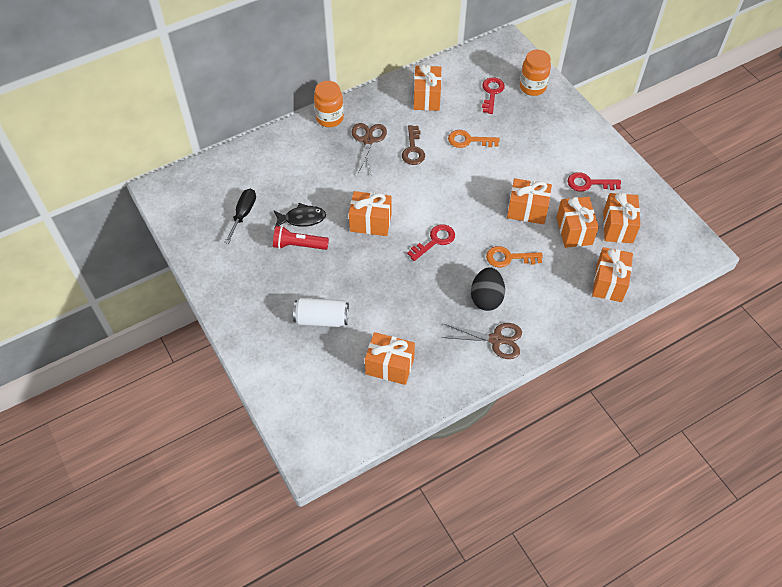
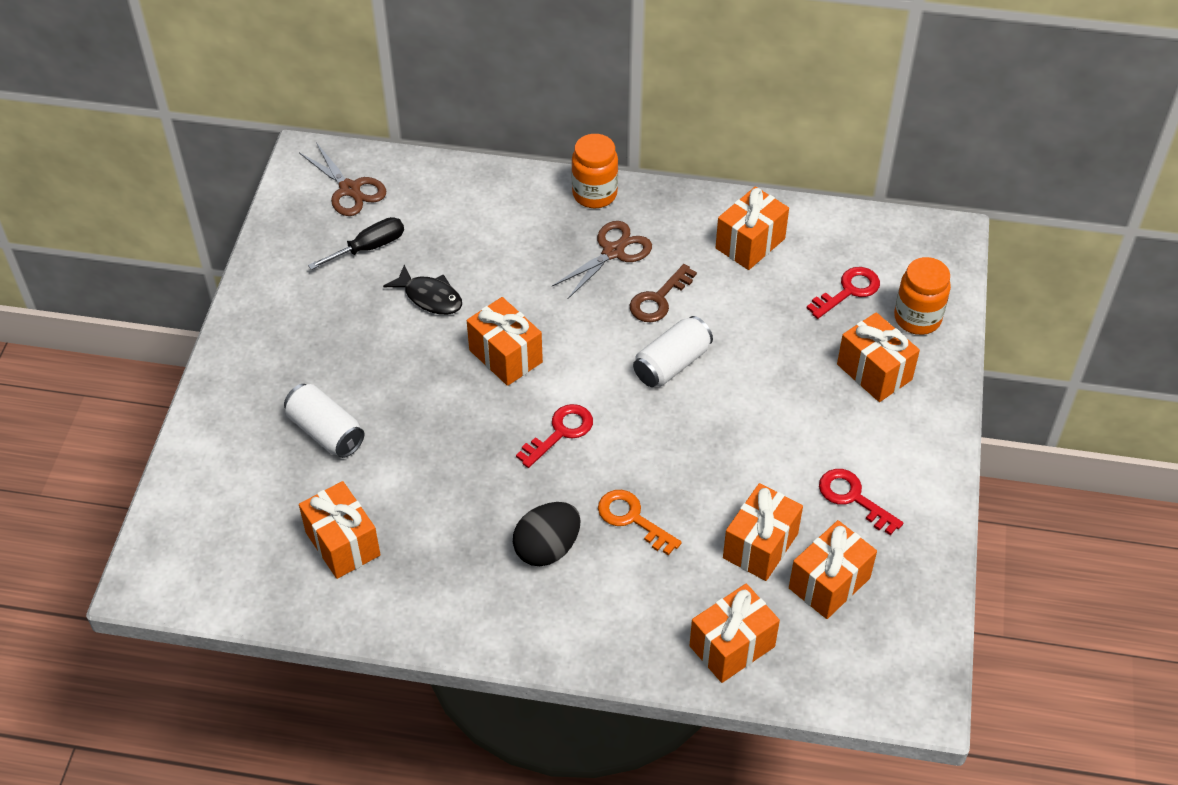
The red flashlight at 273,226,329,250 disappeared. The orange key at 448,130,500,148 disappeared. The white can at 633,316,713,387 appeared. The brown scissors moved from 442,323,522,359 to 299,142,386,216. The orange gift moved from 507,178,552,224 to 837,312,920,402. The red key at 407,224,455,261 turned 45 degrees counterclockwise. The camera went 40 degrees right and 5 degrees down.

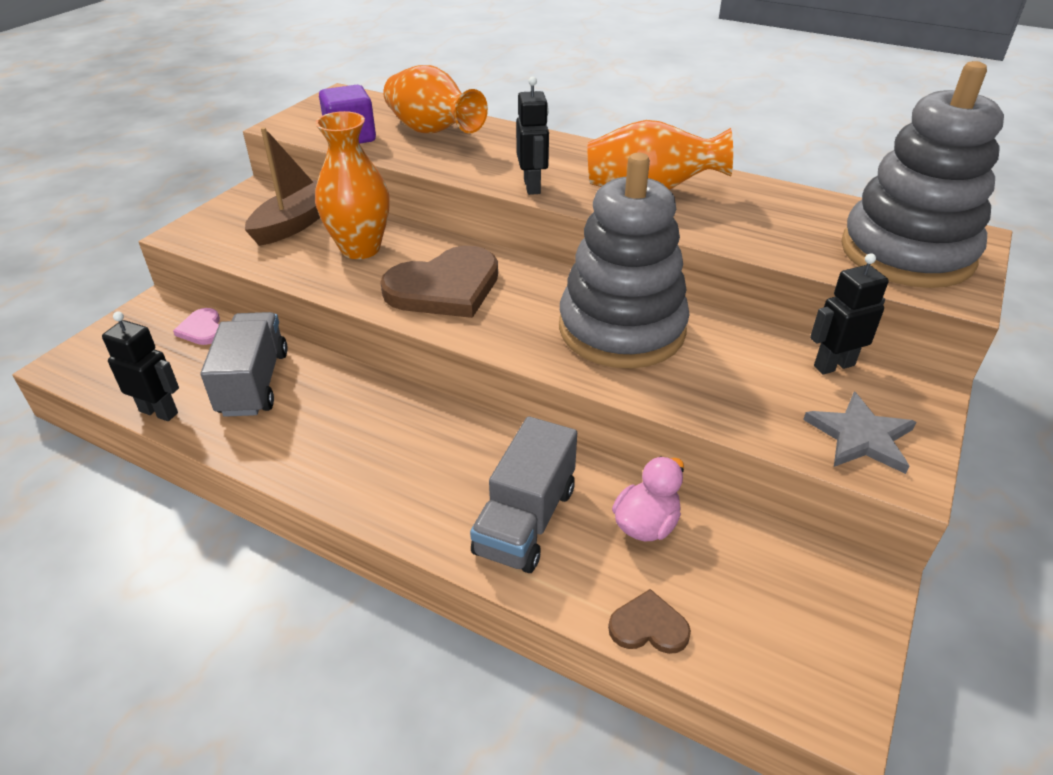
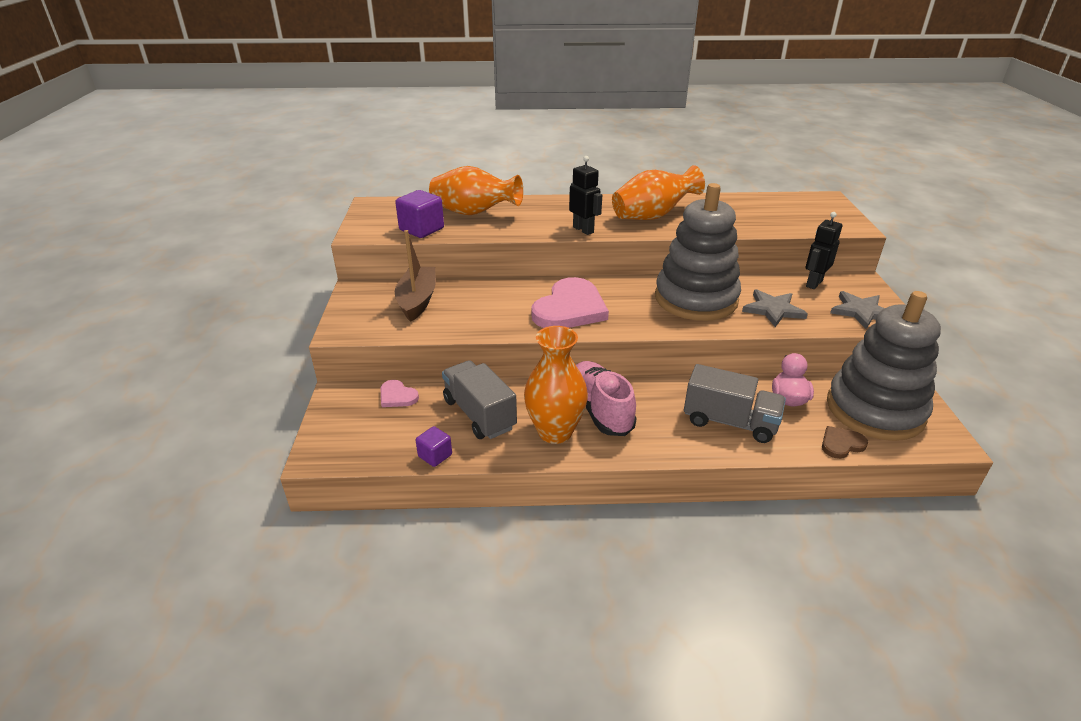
The pink shoe at 576,361,637,436 appeared. The grey star at 742,289,808,327 appeared. The orange vase moved from 315,111,390,259 to 524,326,588,444. The grey stacking toy moved from 841,61,1004,288 to 827,291,941,441. The black robot at 102,312,179,421 was replaced by the purple cube at 416,426,452,467. The brown heart at 380,246,498,318 became the pink heart at 531,277,609,328. The grey truck at 470,416,577,573 turned 60 degrees counterclockwise. The camera went 30 degrees left and 5 degrees down.

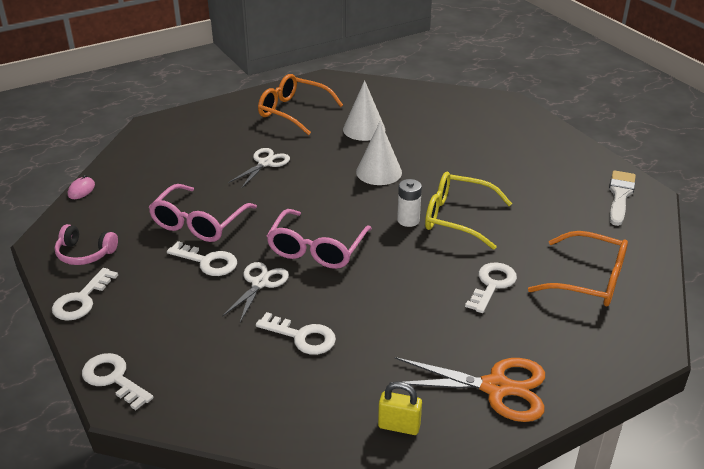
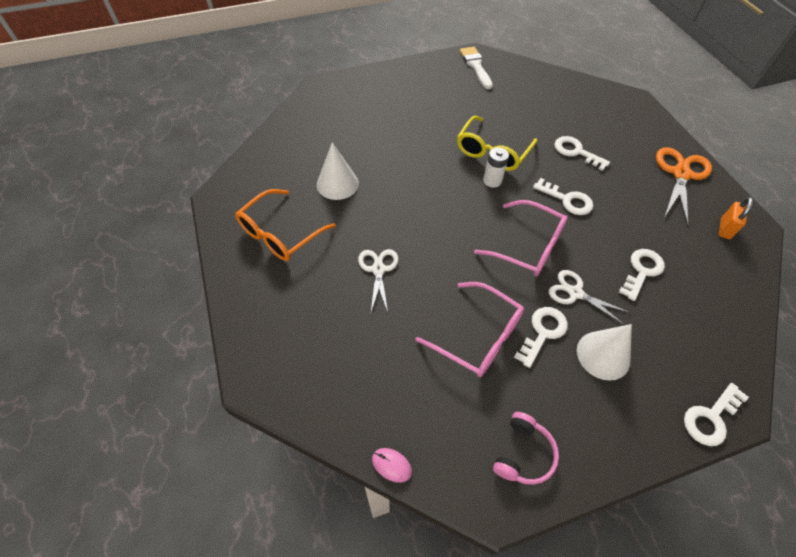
The orange glasses at 528,231,628,306 disappeared. The white key moved from 52,268,118,321 to 533,178,593,215. The white cone moved from 356,121,402,185 to 577,324,632,381. The yellow padlock at 378,381,422,435 became the orange padlock at 719,197,753,239. The white scissors at 228,148,290,189 turned 45 degrees clockwise. The white brush at 609,170,636,226 turned 45 degrees clockwise. The camera went 80 degrees left and 20 degrees up.

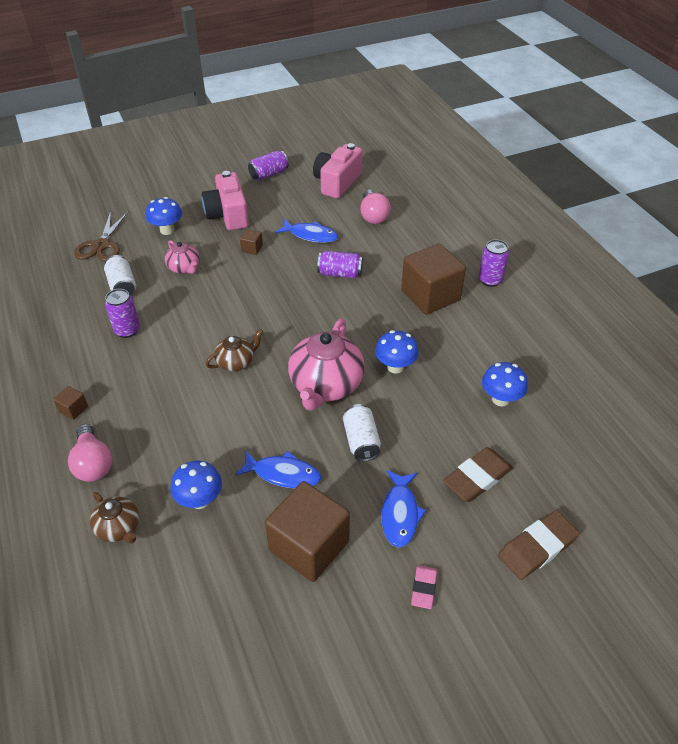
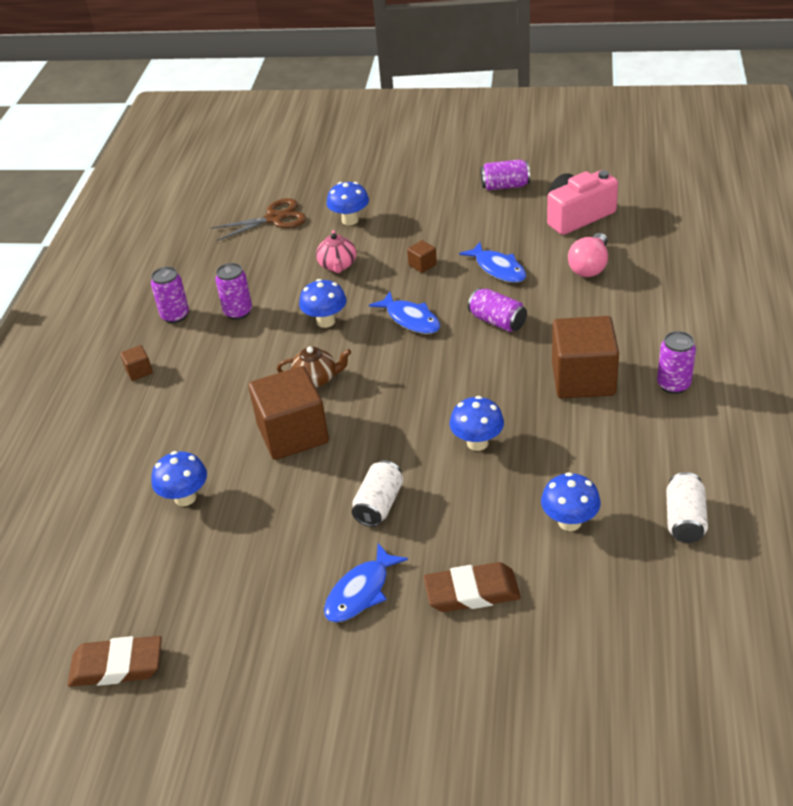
The pink light bulb at 68,424,113,482 disappeared. The brown teapot at 90,492,139,543 disappeared. The pink camera at 202,171,249,230 disappeared. The pink teapot at 288,319,365,411 disappeared. The pink eraser at 411,565,437,609 disappeared. The purple can at 151,267,189,323 appeared. The blue mushroom at 299,279,347,328 appeared. The white can moved from 104,255,136,295 to 666,472,708,543. The blue fish moved from 235,450,321,489 to 369,291,440,334. The brown cube moved from 265,481,350,582 to 249,366,329,460. The brown eraser moved from 498,510,579,580 to 67,636,162,687. The brown scissors at 74,211,128,261 turned 150 degrees counterclockwise. The camera went 35 degrees right and 5 degrees down.

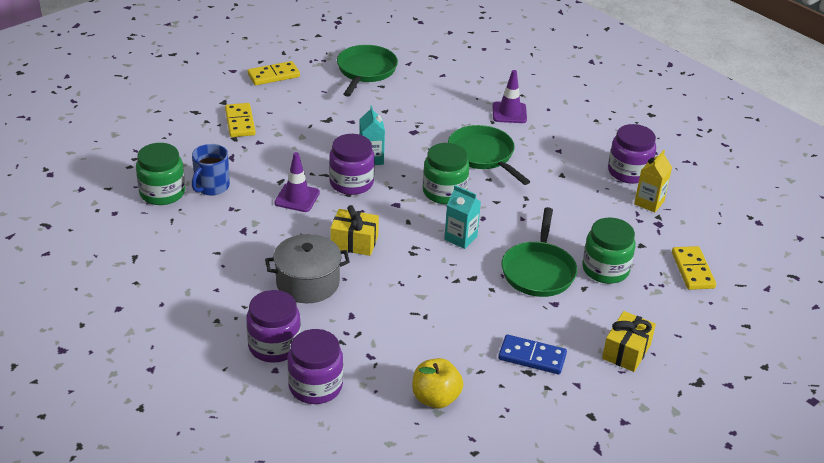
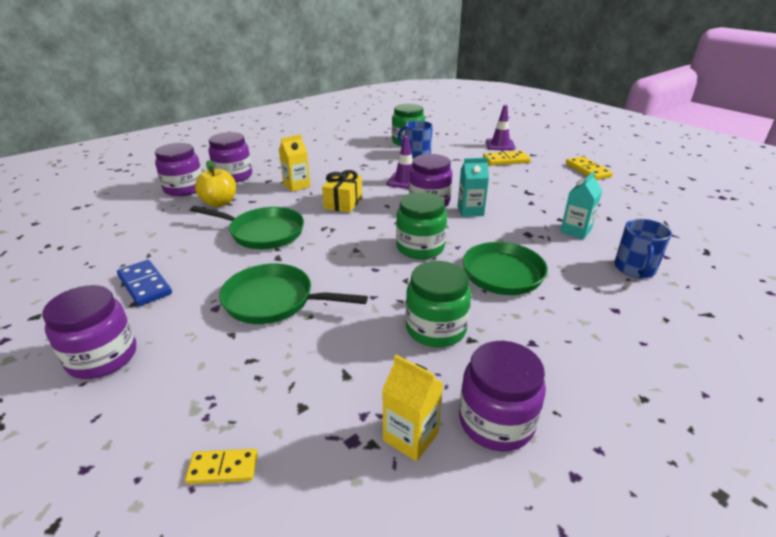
The blue mug at 615,219,672,278 appeared. The green pan moved from 337,45,398,97 to 190,206,304,249. The yellow apple moved from 412,358,463,408 to 195,160,236,207. The turquoise carton moved from 444,185,481,249 to 560,171,603,239. The purple traffic cone moved from 493,70,527,123 to 486,105,515,150. The green jar moved from 582,218,636,284 to 406,261,471,347. The grey pot at 265,234,350,303 was replaced by the yellow carton at 279,134,310,192. The yellow gift at 602,311,656,372 was replaced by the purple jar at 42,285,136,379. The blue domino at 498,335,567,374 turned 60 degrees counterclockwise. The yellow domino at 672,246,716,290 changed to 0.64 times the size. The camera went 95 degrees right and 5 degrees down.

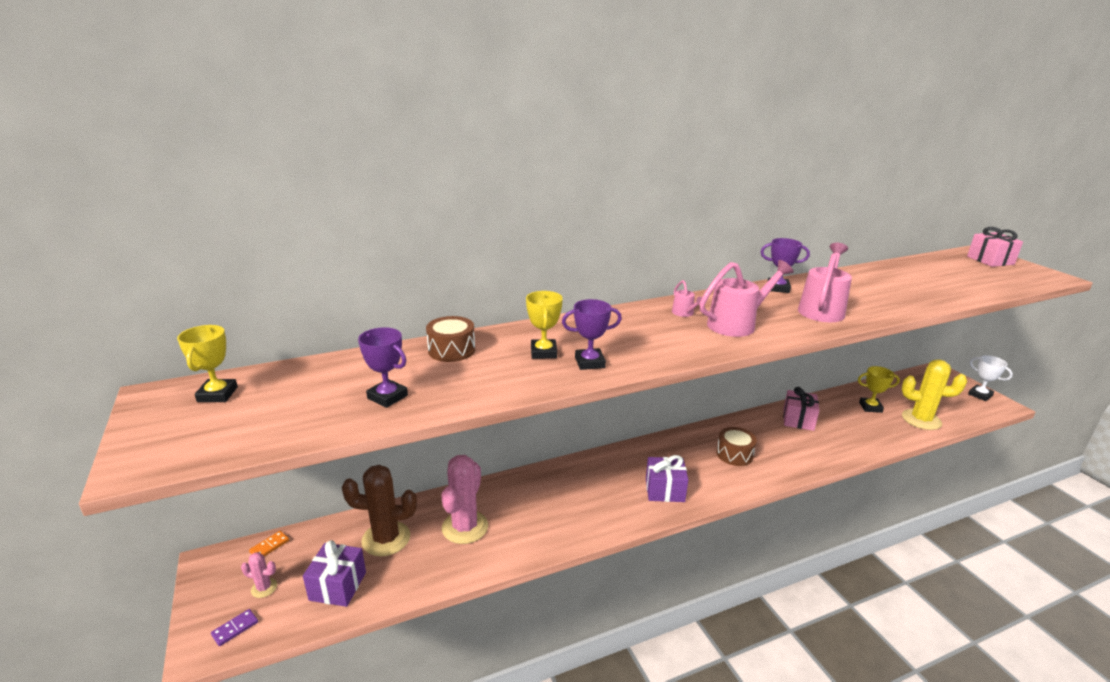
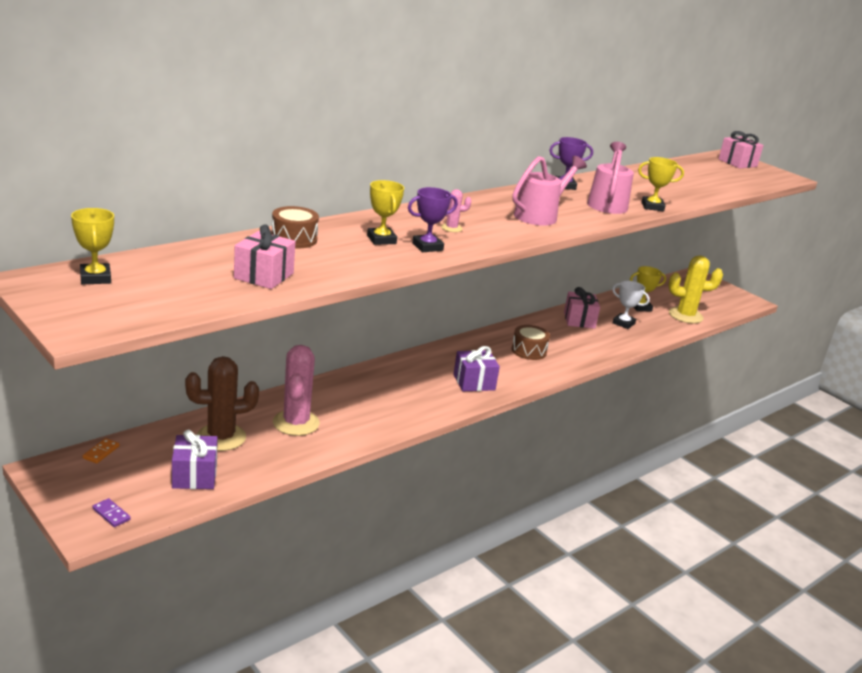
The pink watering can at 672,280,702,317 disappeared. The yellow trophy at 638,157,684,212 appeared. The pink cactus moved from 241,552,277,598 to 441,189,471,232. The white trophy moved from 968,355,1013,401 to 612,281,650,329. The purple trophy at 358,327,408,408 was replaced by the pink gift at 234,224,295,289. The purple domino at 211,609,258,646 turned 75 degrees counterclockwise. The camera went 20 degrees left and 0 degrees up.

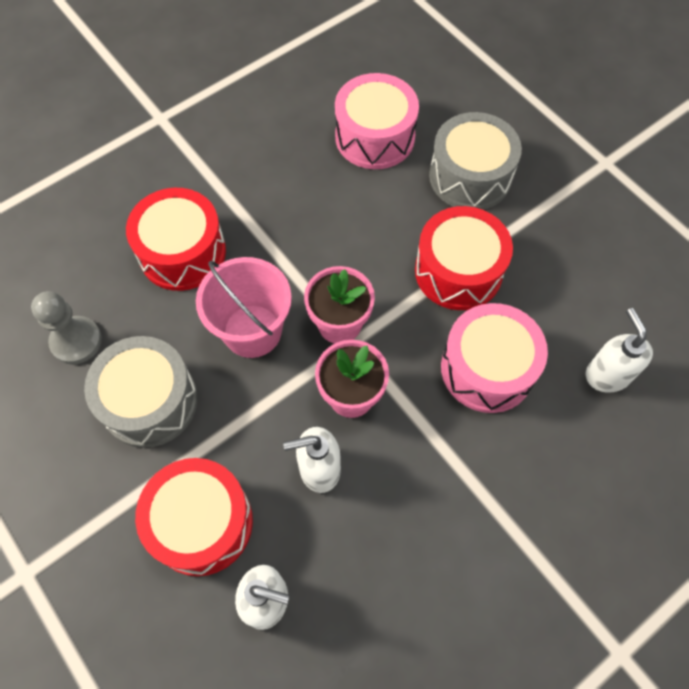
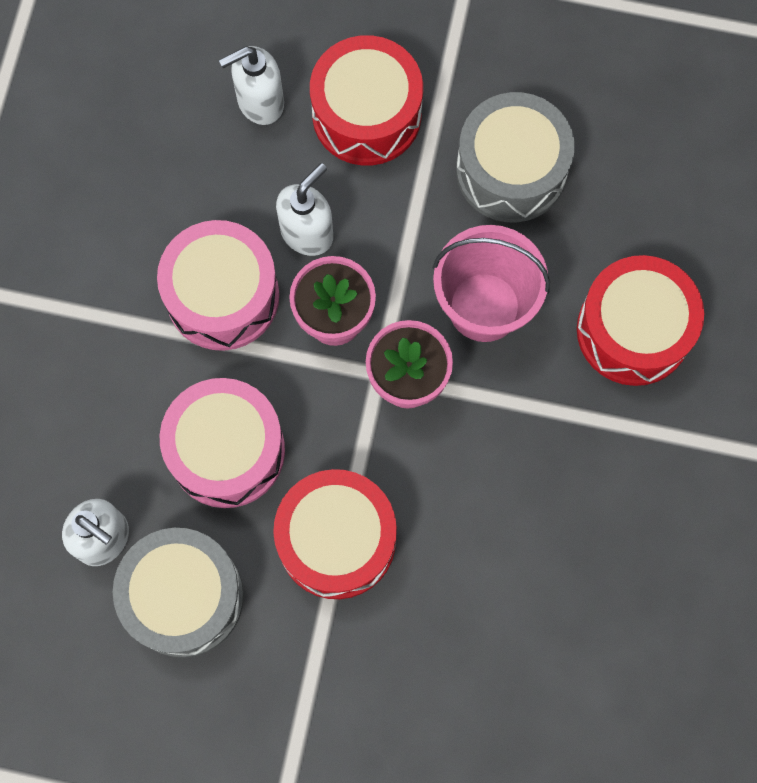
The grey pawn at 31,291,102,365 disappeared. The pink drum moved from 335,73,419,169 to 157,220,279,351. The grey drum moved from 429,112,522,210 to 113,528,244,658. The camera went 140 degrees right and 10 degrees up.

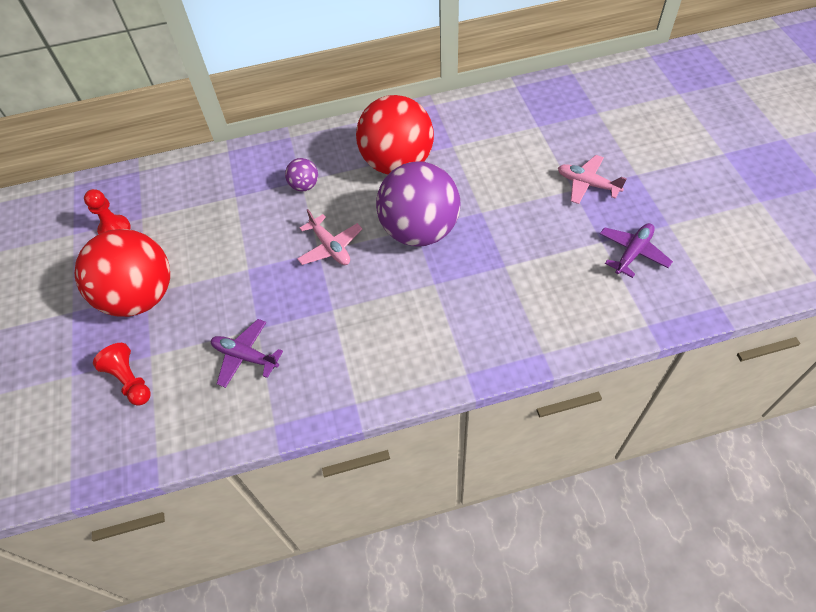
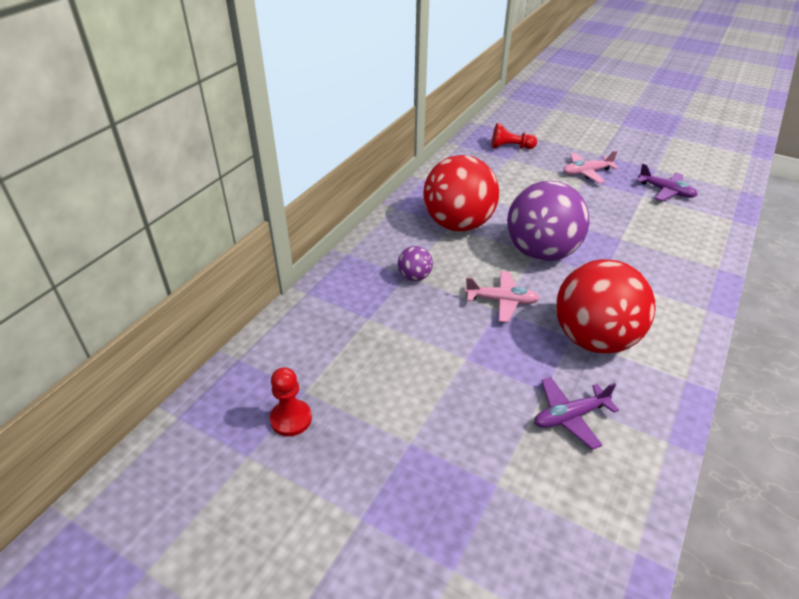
The red ball moved from 75,229,170,317 to 556,259,656,354. The red pawn moved from 93,343,151,406 to 491,123,537,149. The purple plane at 600,223,673,278 turned 135 degrees clockwise. The camera went 50 degrees left and 15 degrees down.

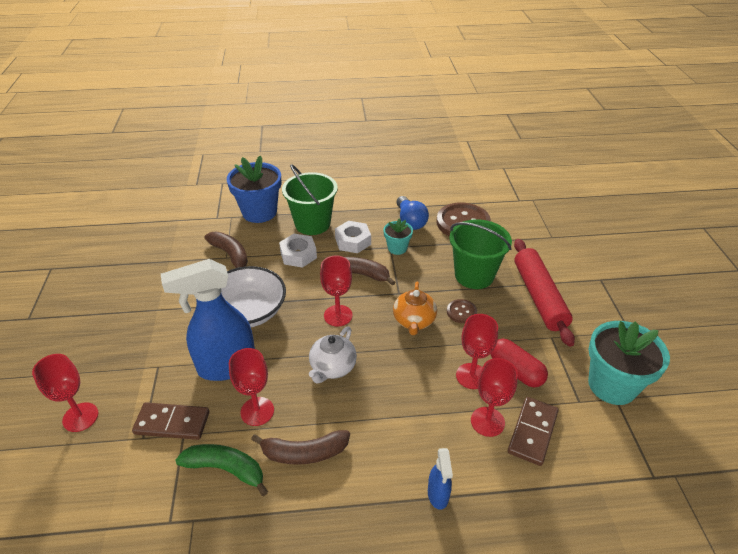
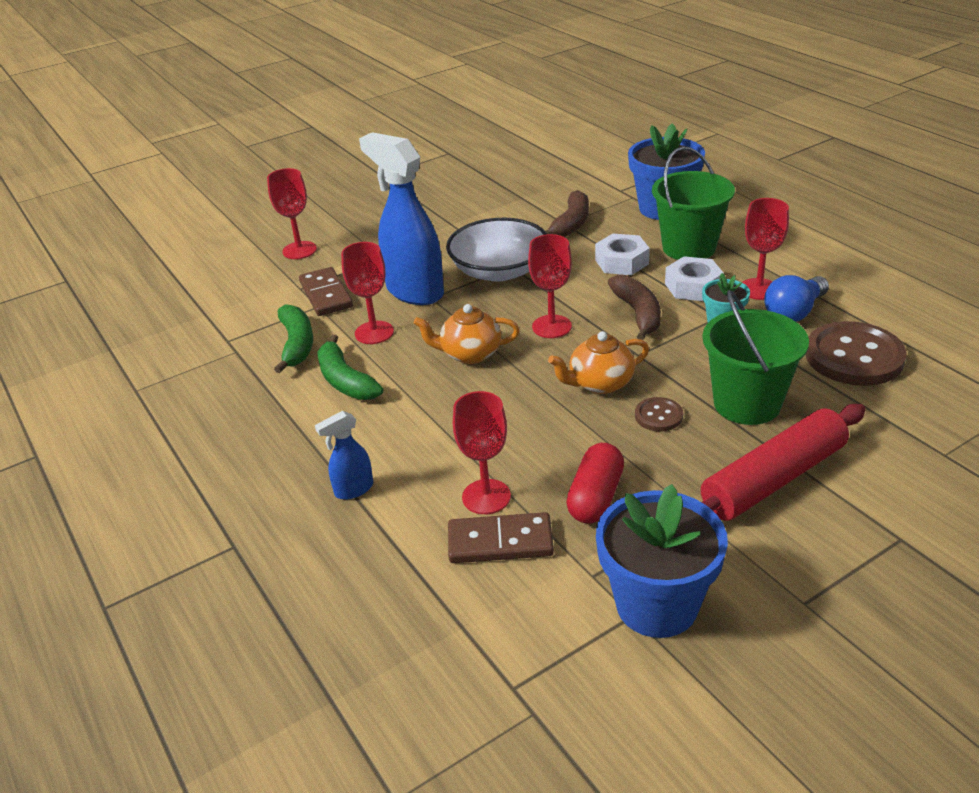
The red goblet moved from 456,314,498,389 to 742,198,789,300. The brown banana at 251,430,350,465 became the green banana at 317,335,383,400. The white teapot at 309,327,357,384 became the orange teapot at 414,304,520,364. The turquoise flower pot at 588,321,670,405 became the blue flower pot at 596,484,728,638. The camera went 65 degrees right and 5 degrees down.

